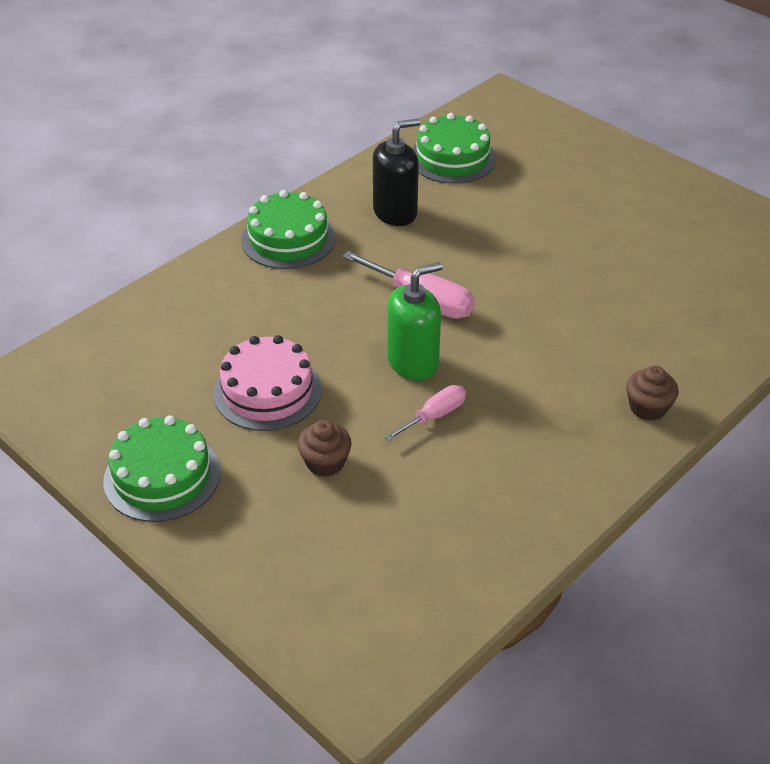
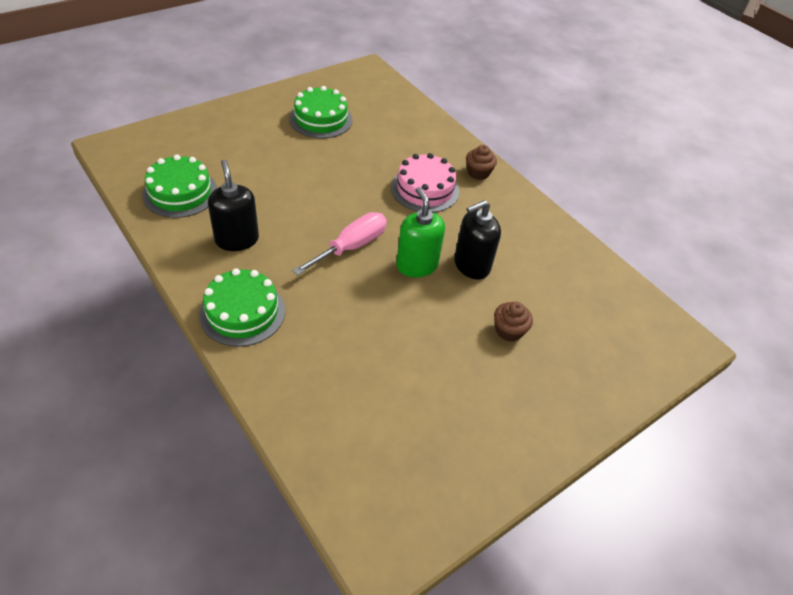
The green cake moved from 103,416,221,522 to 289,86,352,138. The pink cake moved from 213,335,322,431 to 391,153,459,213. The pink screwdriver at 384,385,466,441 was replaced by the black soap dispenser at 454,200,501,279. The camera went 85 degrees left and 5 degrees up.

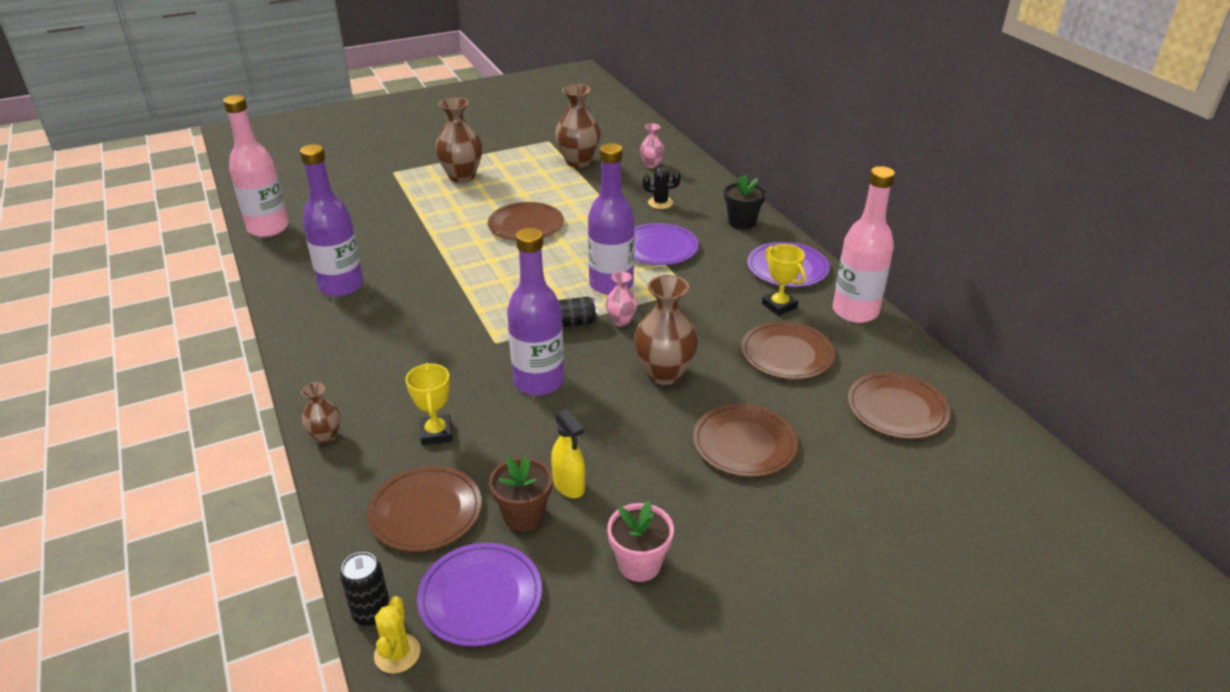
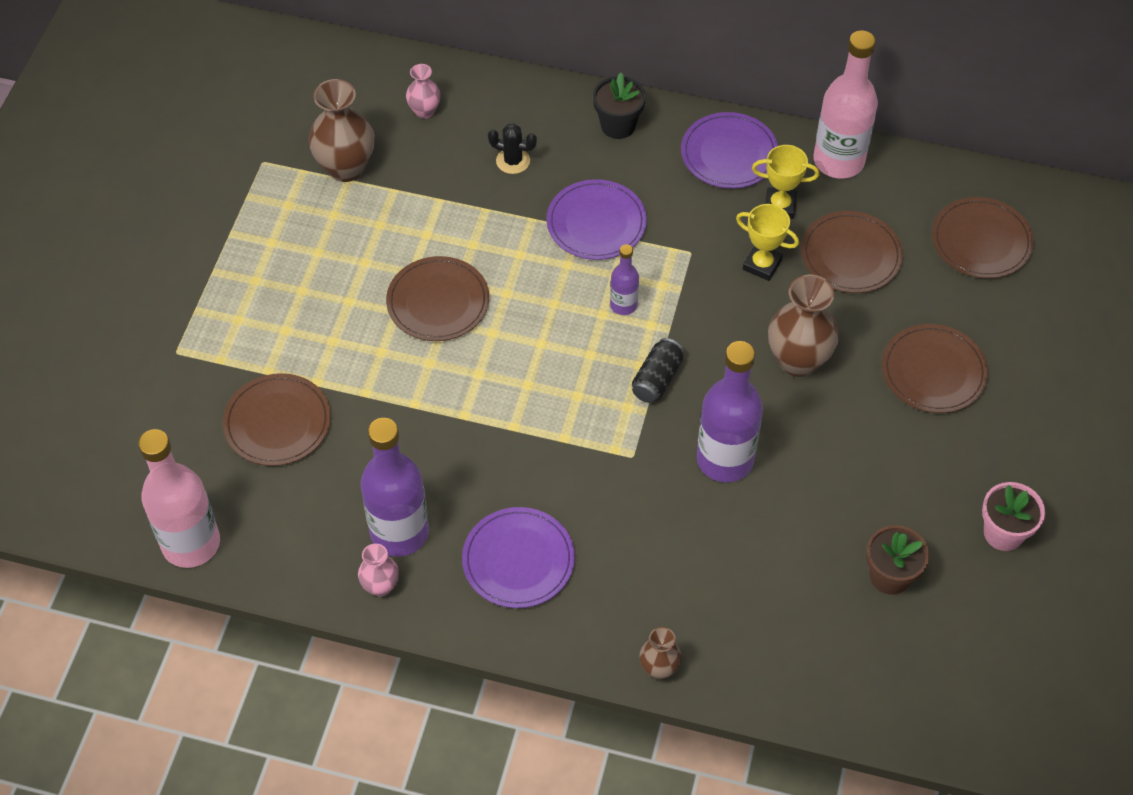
The black can at 340,552,390,626 disappeared. The yellow cactus at 374,596,420,674 disappeared. The brown vase at 435,97,482,183 disappeared. The yellow spray bottle at 551,409,585,498 disappeared. The brown plate moved from 367,466,482,552 to 223,373,331,466. The yellow trophy moved from 406,363,453,446 to 736,204,799,281. The purple plate moved from 417,543,542,646 to 462,507,575,608. The pink vase moved from 605,271,637,326 to 358,543,399,596. The black cactus at 643,167,681,209 turned 60 degrees clockwise. The purple bottle at 588,143,635,295 changed to 0.50 times the size. The camera went 50 degrees left and 20 degrees up.

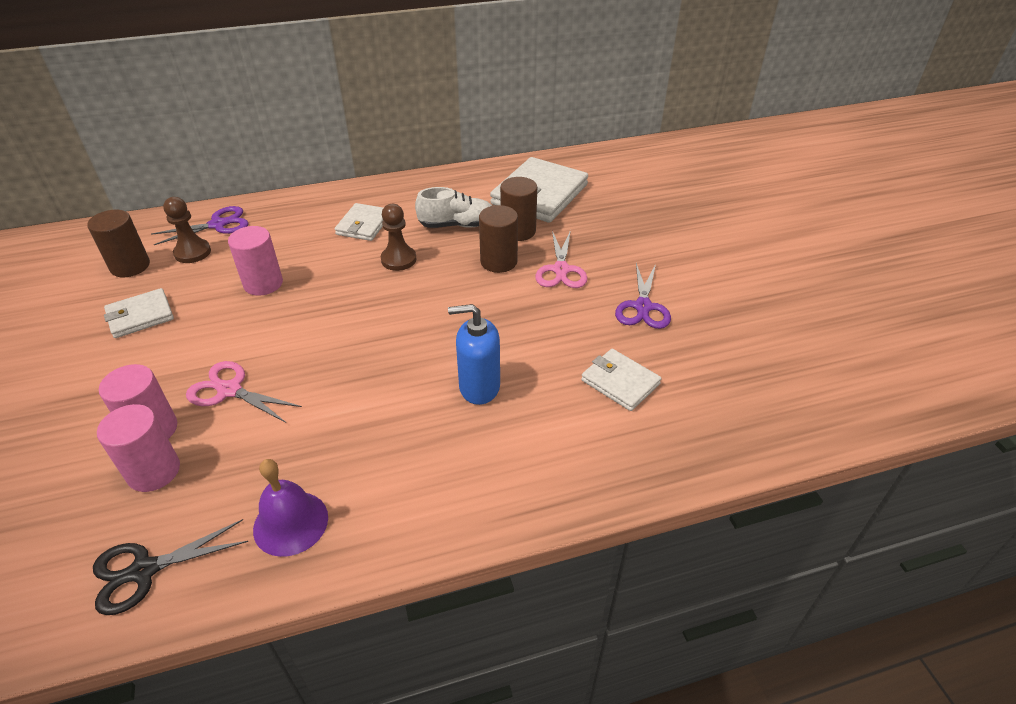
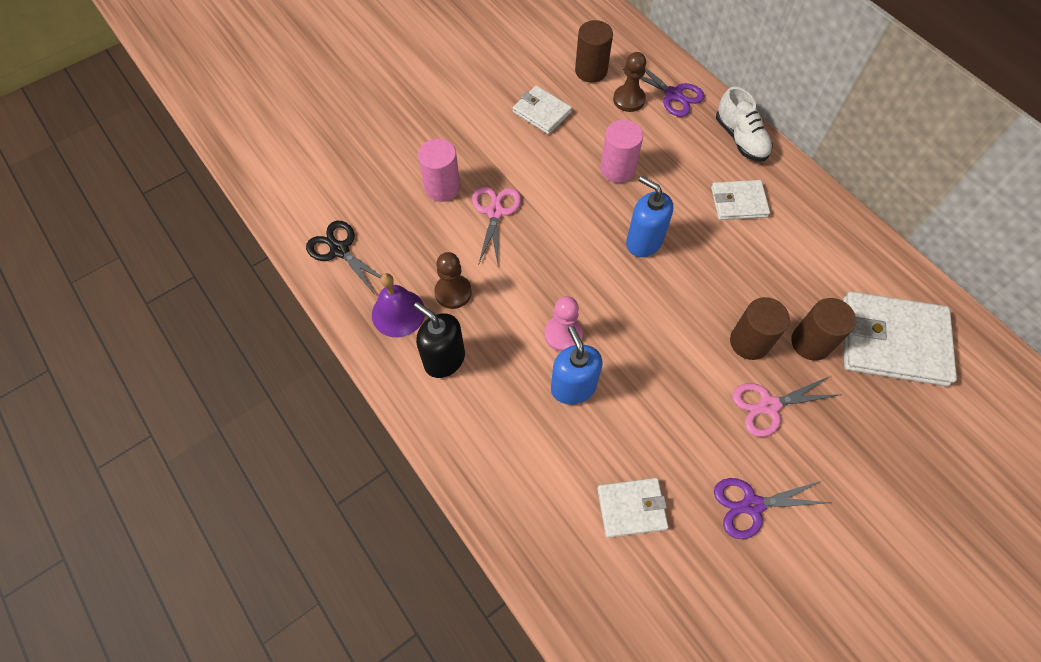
The pink cylinder at 97,404,180,492 disappeared. The black soap dispenser at 414,302,465,378 appeared. The pink pawn at 544,296,583,352 appeared. The blue soap dispenser at 626,176,673,257 appeared. The brown pawn moved from 381,204,417,271 to 434,252,472,309. The white shoe moved from 415,187,492,228 to 716,87,773,161. The white wallet at 581,349,662,411 turned 60 degrees clockwise. The camera went 70 degrees right and 20 degrees up.

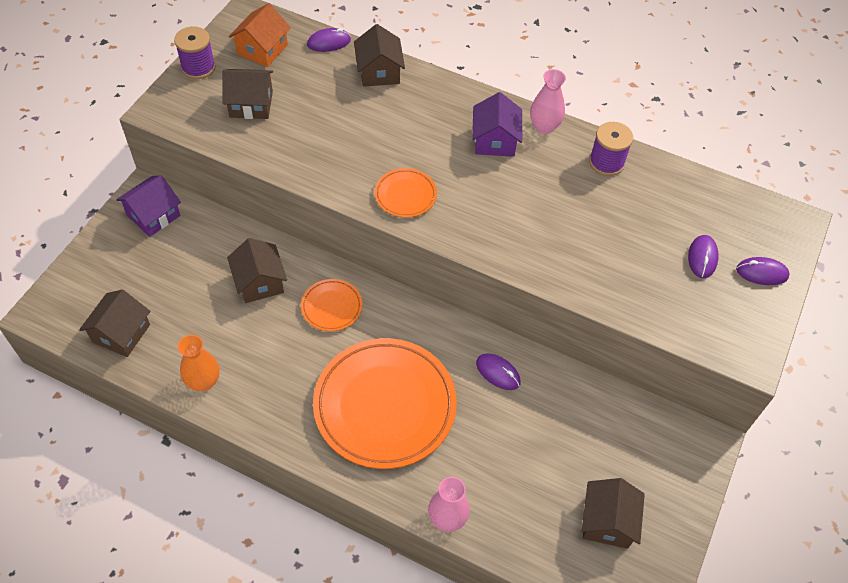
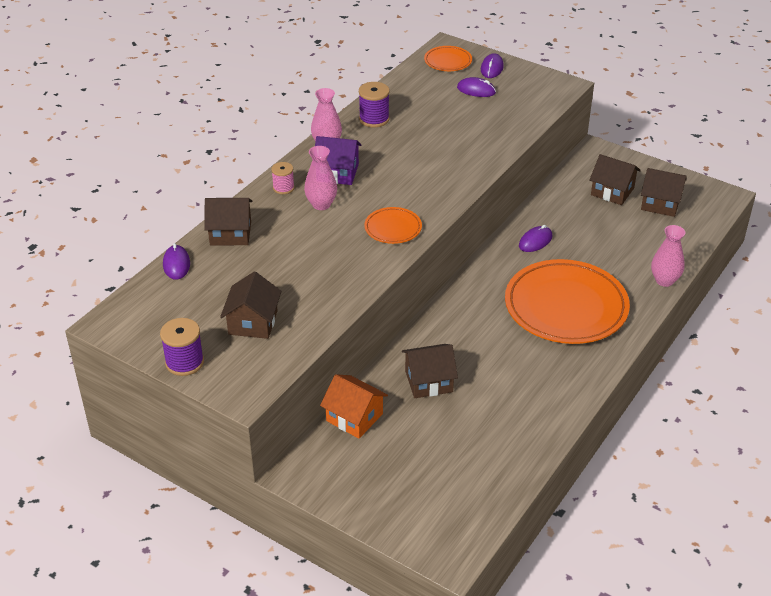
The purple house at 116,175,181,237 disappeared. The orange vase at 178,335,219,391 disappeared. The pink spool at 271,162,295,194 appeared. The pink vase at 304,146,337,210 appeared. The brown house moved from 79,290,151,357 to 589,154,641,205. The orange house moved from 229,3,291,67 to 320,374,388,439. The orange plate moved from 301,279,362,331 to 424,46,472,71. The camera went 80 degrees left and 15 degrees down.

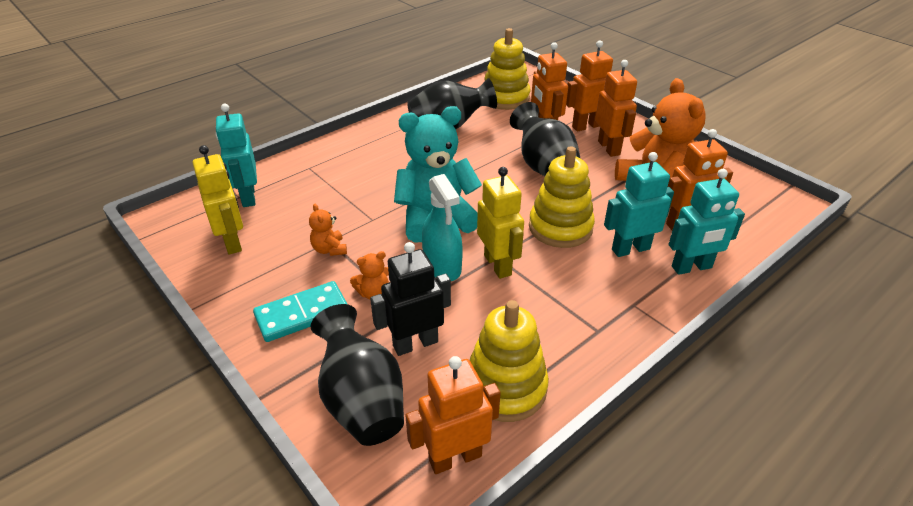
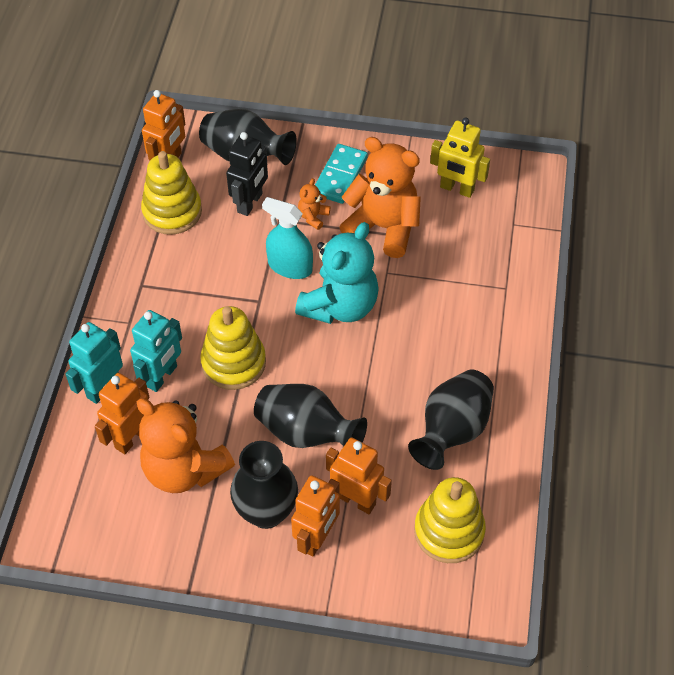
The turquoise robot at 216,104,257,207 disappeared. The yellow robot at 477,167,524,279 disappeared. The orange robot at 595,60,637,157 was replaced by the black vase at 230,441,298,529. The orange teddy bear at 309,204,347,256 changed to 2.35 times the size. The camera went 140 degrees right and 15 degrees up.

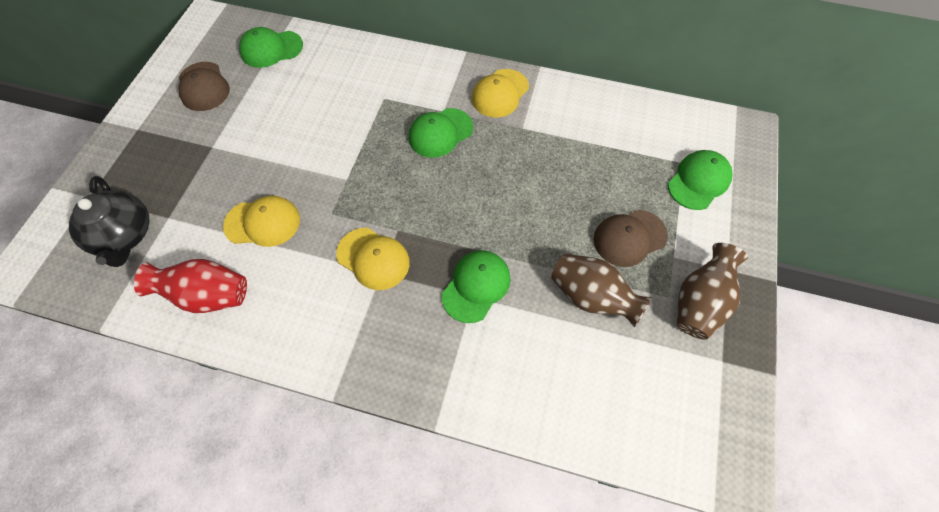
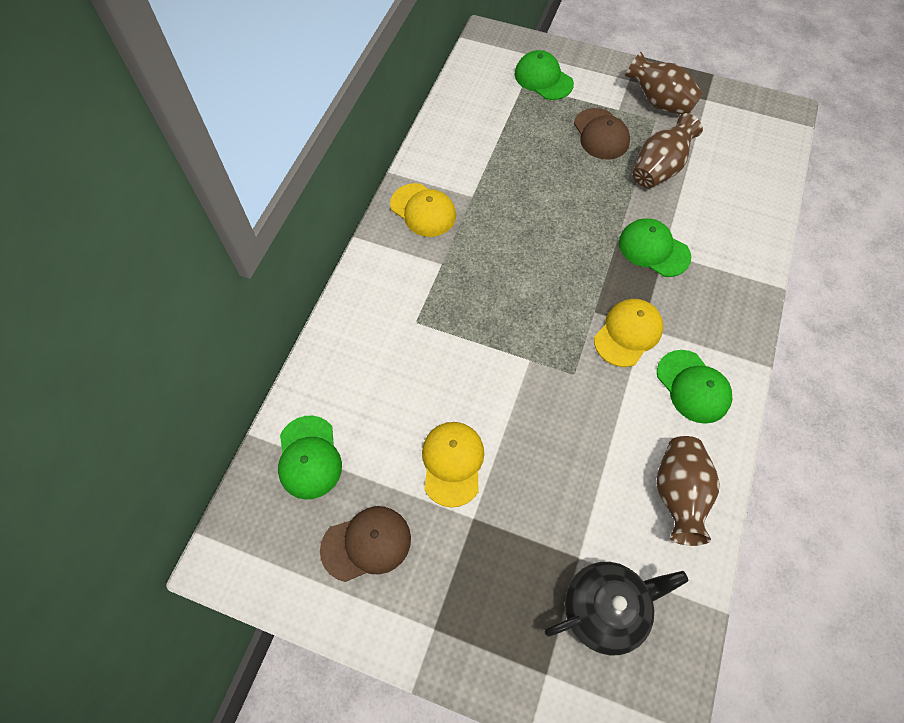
The yellow cap moved from 223,196,300,247 to 422,422,484,507. The green cap moved from 409,108,473,158 to 657,350,732,424. The red vase at 134,259,247,313 became the brown vase at 656,436,720,546. The camera went 85 degrees left and 0 degrees up.

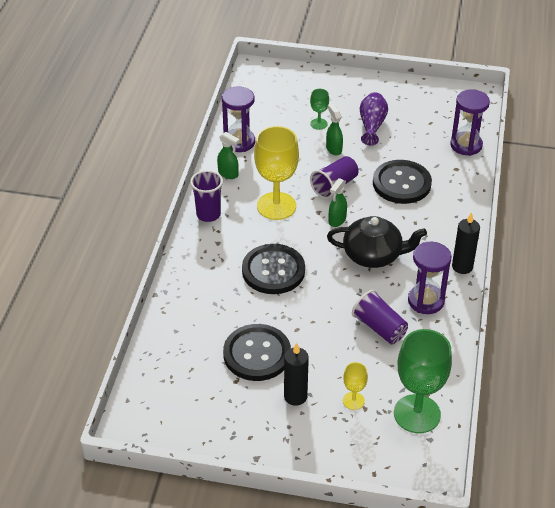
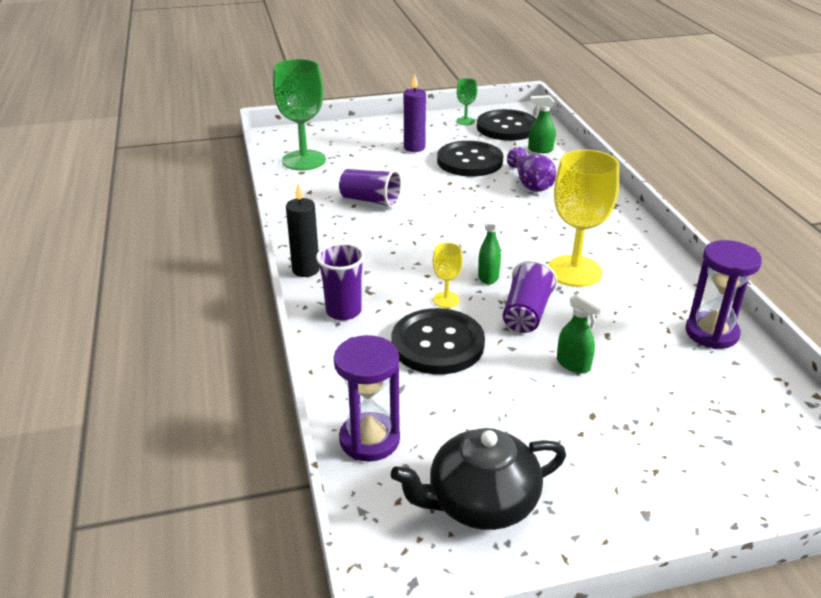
The purple hourglass at 408,242,452,314 disappeared. The purple cup moved from 190,170,223,222 to 316,243,365,321. The green spray bottle moved from 217,132,240,179 to 528,95,555,153. The black button moved from 242,244,305,294 to 477,109,536,141. The green goblet moved from 310,89,329,130 to 456,78,477,125. The black teapot moved from 327,216,427,268 to 391,428,566,530. The yellow goblet moved from 343,362,368,410 to 433,243,463,308. The purple vase moved from 360,92,388,145 to 507,147,556,192. The black candle at 284,343,309,406 became the purple candle at 404,75,426,152. The camera went 155 degrees right and 10 degrees down.

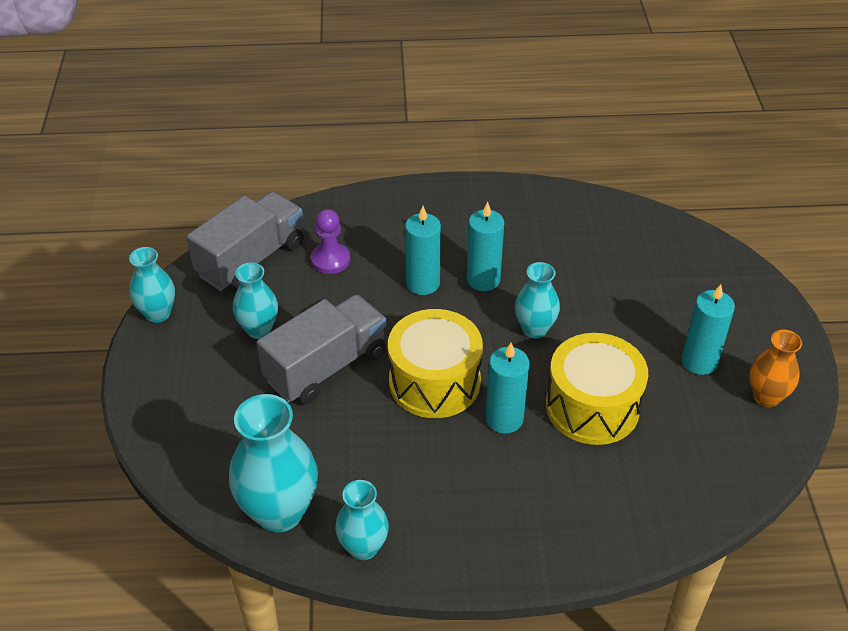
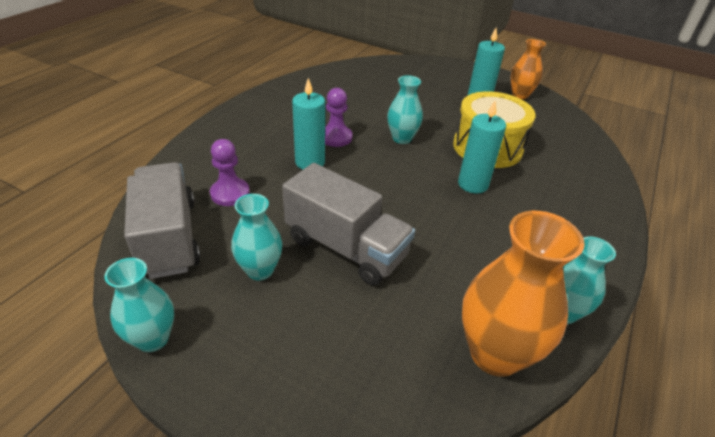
The yellow drum at 388,309,483,418 disappeared. The turquoise candle at 466,202,504,291 was replaced by the purple pawn at 325,88,353,147. The turquoise vase at 229,394,318,533 became the orange vase at 462,211,585,377. The grey truck at 257,294,387,405 turned 135 degrees clockwise. The camera went 60 degrees left and 5 degrees down.

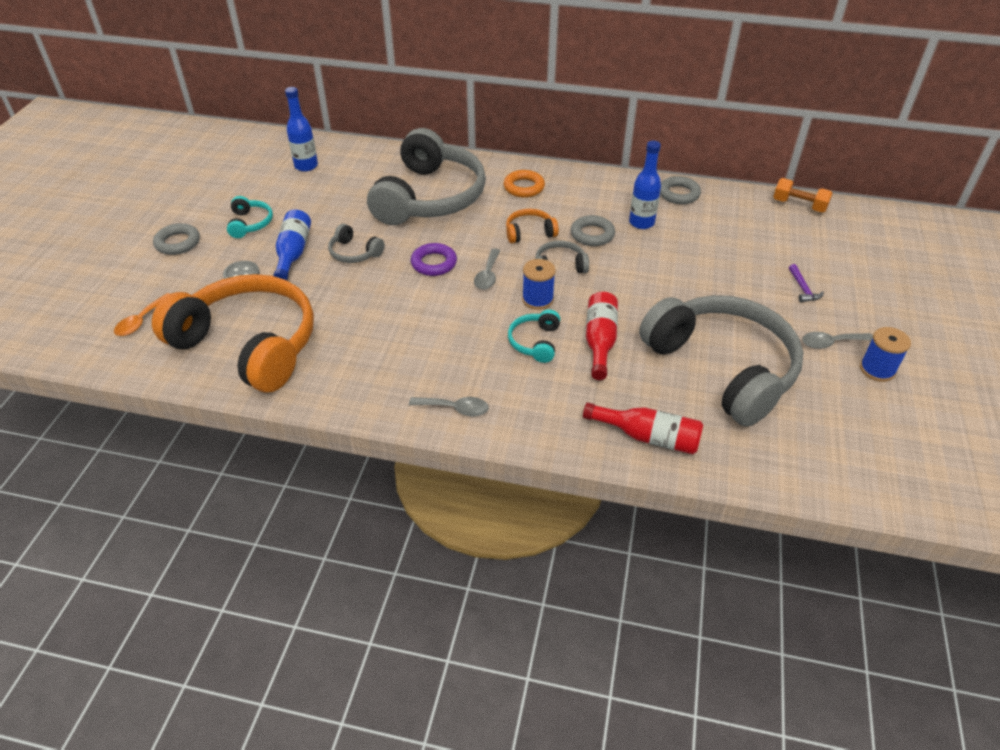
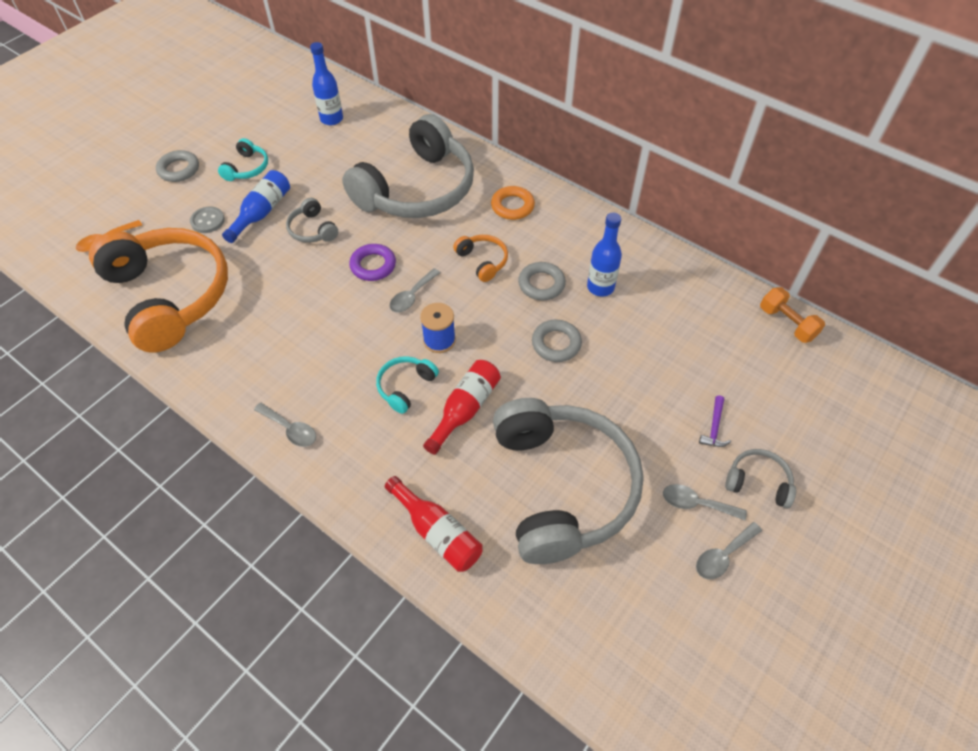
The grey headphones moved from 535,240,589,273 to 725,449,796,508. The grey ring moved from 660,176,701,204 to 532,320,582,362. The blue spool at 860,327,911,382 was replaced by the grey spoon at 696,522,762,579. The orange headphones at 506,209,559,243 turned 45 degrees clockwise. The camera went 25 degrees right and 10 degrees up.

